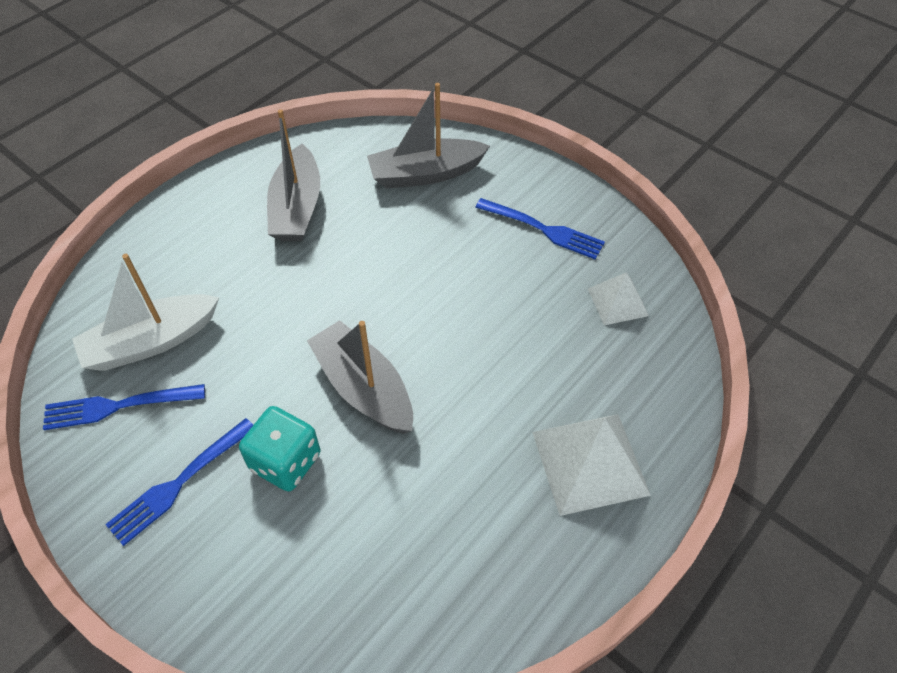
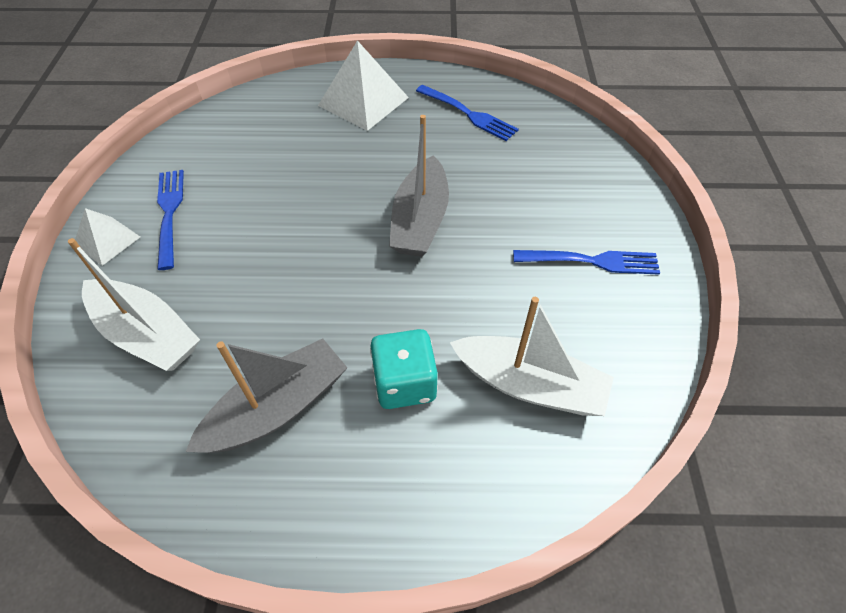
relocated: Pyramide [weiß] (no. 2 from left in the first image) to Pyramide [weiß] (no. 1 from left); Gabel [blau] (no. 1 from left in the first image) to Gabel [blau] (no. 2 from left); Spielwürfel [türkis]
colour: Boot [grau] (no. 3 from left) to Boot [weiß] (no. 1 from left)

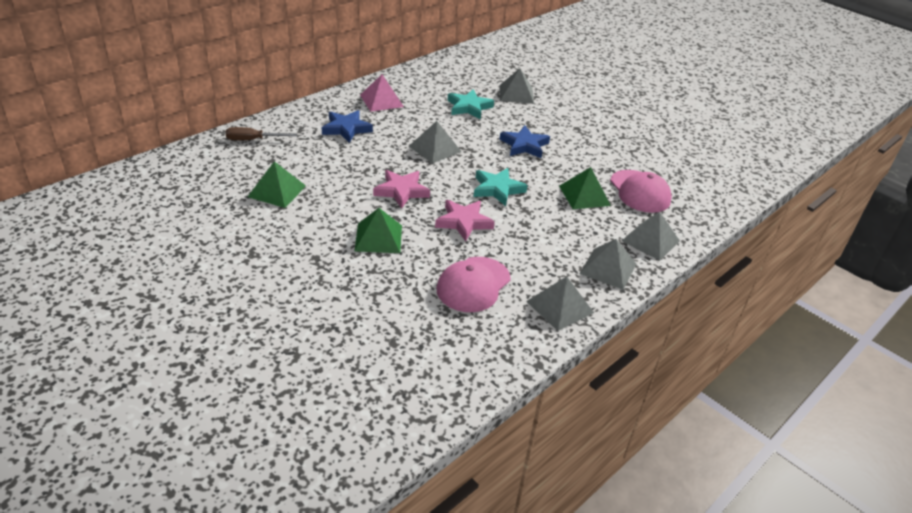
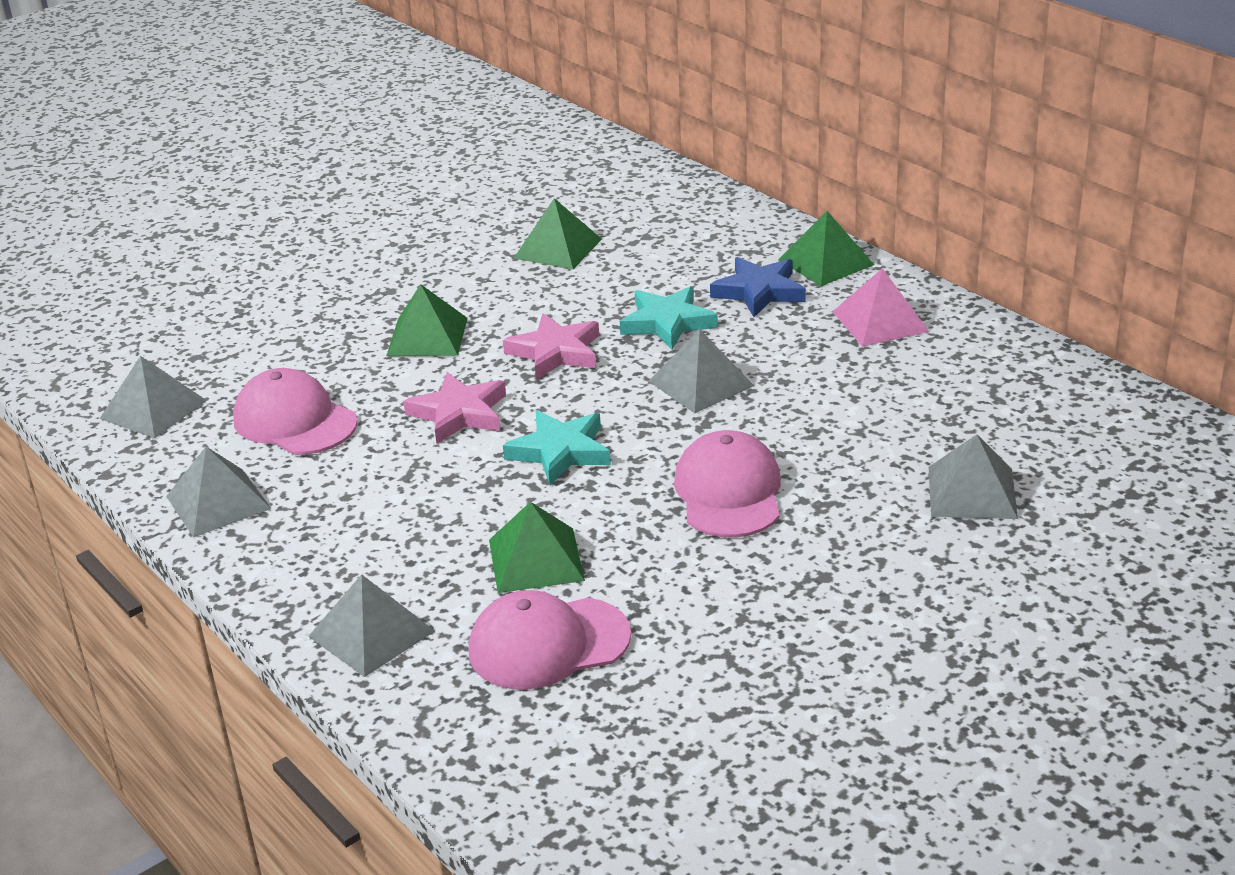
missing: Schraubenzieher [braun]
appeared: Pyramide [grün] (no. 4 from left)
relocated: Stern [türkis] (no. 1 from left in the first image) to Stern [türkis] (no. 2 from left); Pyramide [grau] (no. 4 from left in the first image) to Pyramide [grau] (no. 1 from left)
exchanged: Stern [blau] (no. 2 from left) to Kappe [rosa] (no. 3 from left)

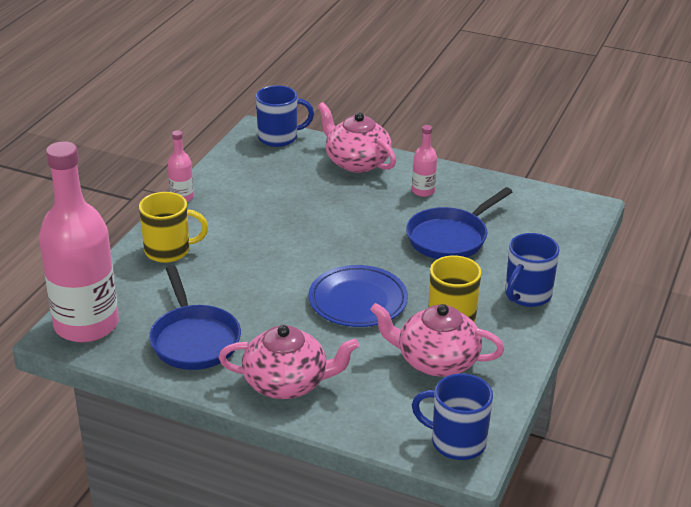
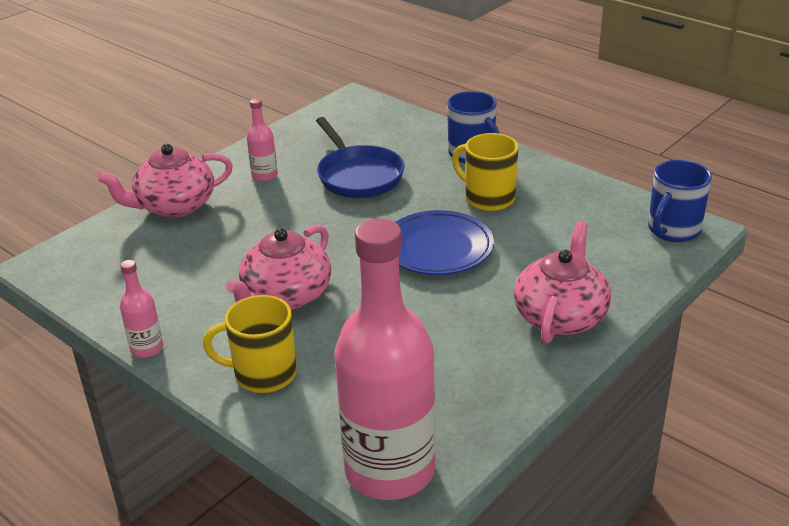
missing: Tasse [blau] (no. 1 from left); Pfanne [blau] (no. 1 from left)
relocated: Teekanne [rosa] (no. 3 from left in the first image) to Teekanne [rosa] (no. 2 from left)
spun: Tasse [gelb] (no. 1 from left) 105 degrees counterclockwise

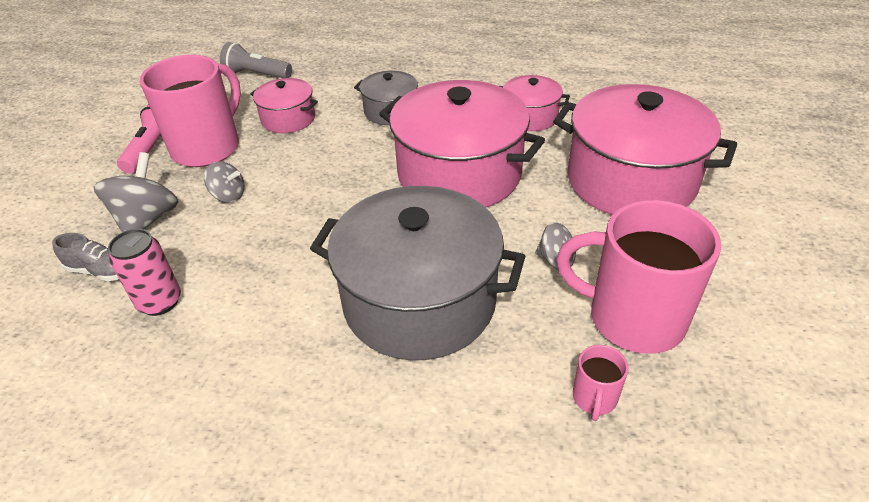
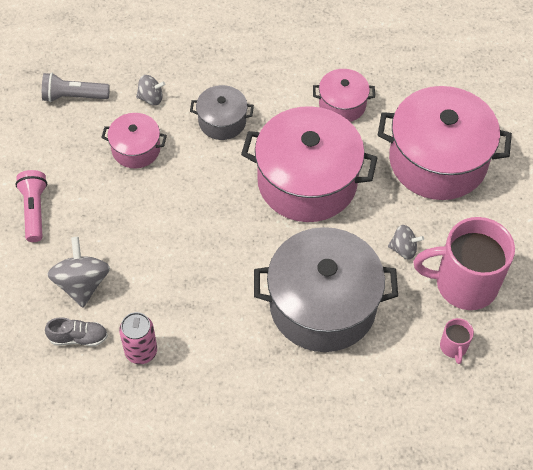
missing: Tasse [rosa] (no. 1 from left)
relocated: Kreisel [grau] (no. 2 from left)

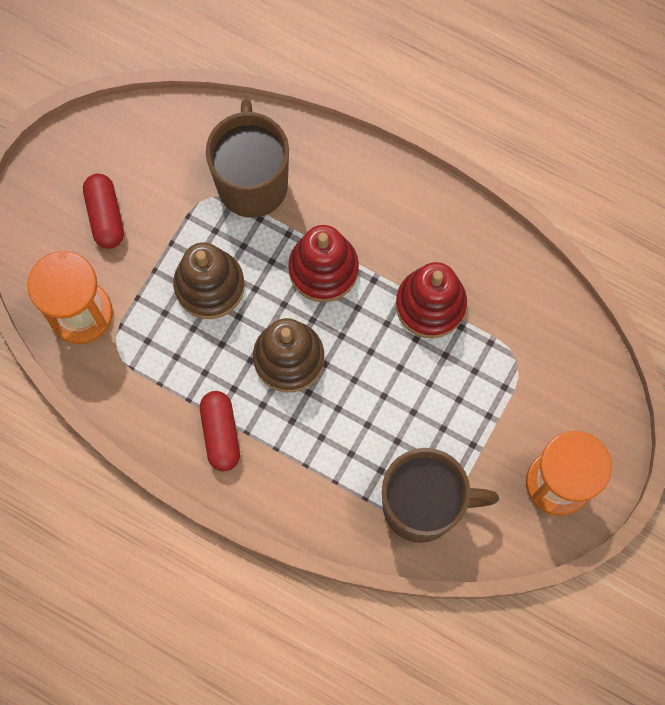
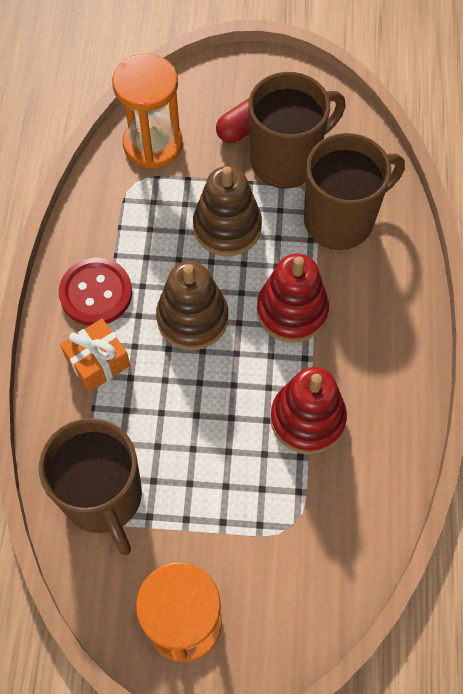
appeared: Tasse [braun] (no. 2 from left); Geschenk [orange]
exchanged: Kapsel [rot] (no. 2 from left) to Knopf [rot]

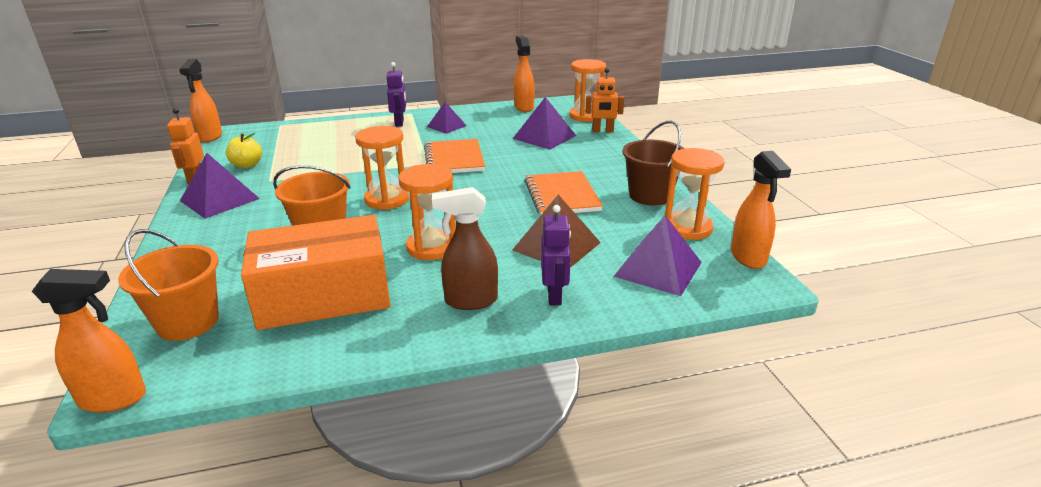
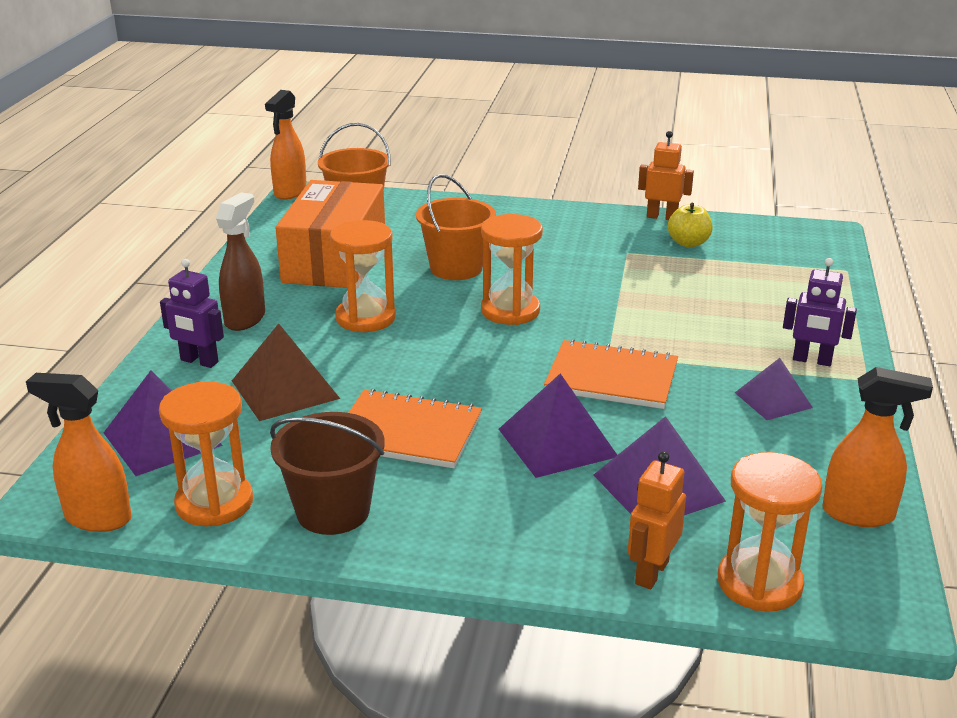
missing: Sprühflasche [orange] (no. 2 from left)
relocated: Pyramide [lila] (no. 1 from left in the first image) to Pyramide [lila] (no. 2 from left)

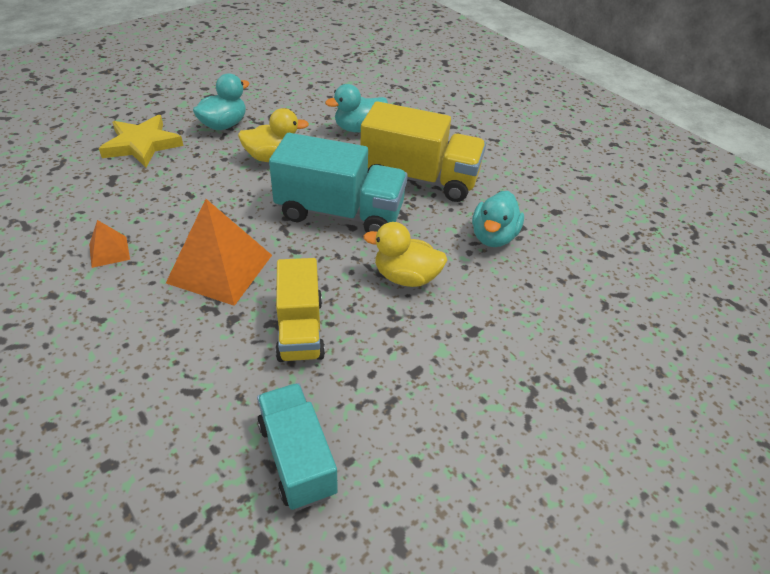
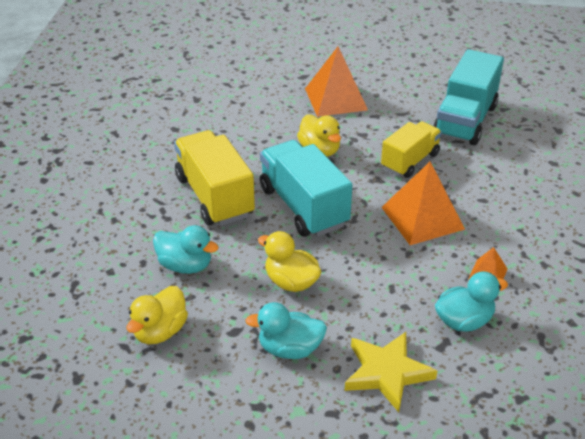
appeared: Pyramide [orange] (no. 1 from left); Ente [gelb] (no. 1 from left)
relocated: Ente [türkis] (no. 3 from left)
size: Lastwagen [türkis] (no. 1 from left in the first image) x1.53

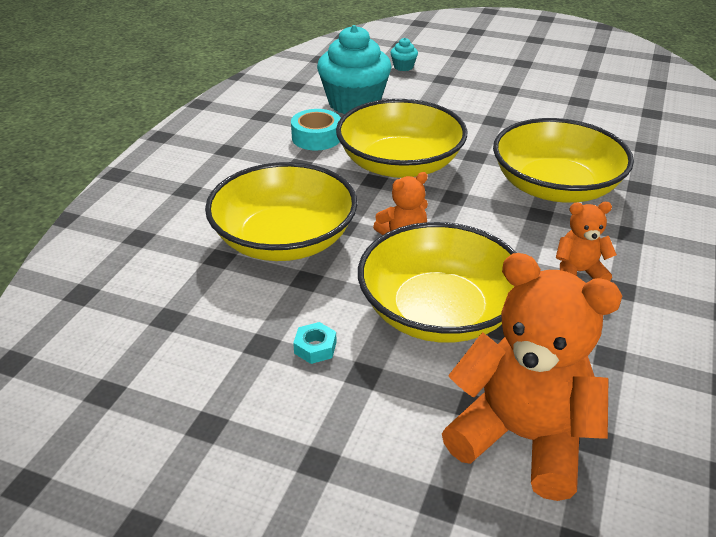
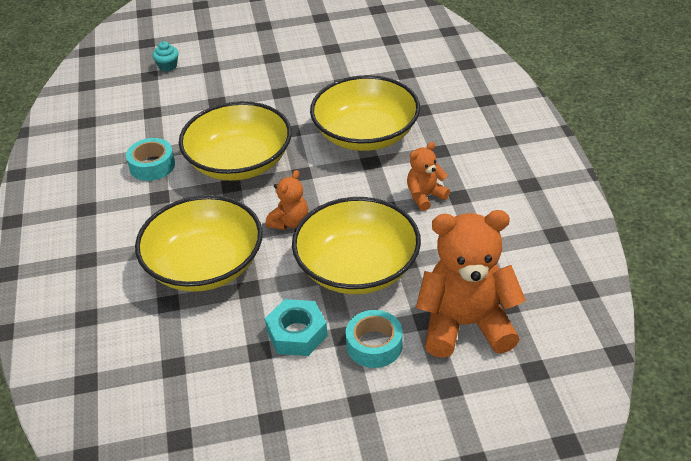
missing: Muffin [türkis] (no. 1 from left)
appeared: Klebeband [türkis] (no. 2 from left)
size: Sechskantmutter [türkis] x1.79

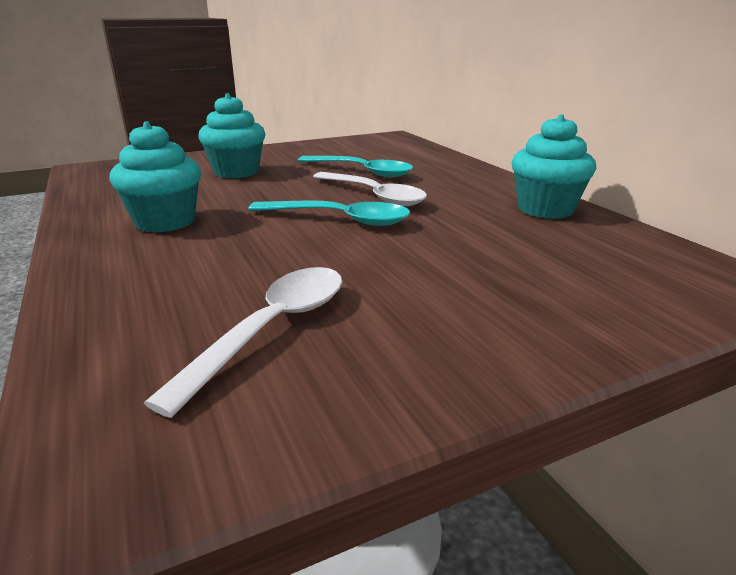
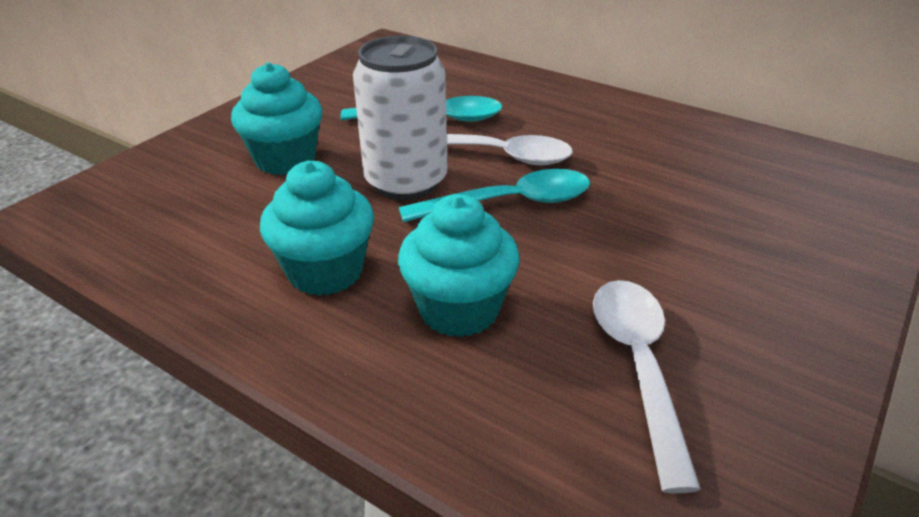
appeared: Dose [weiß]
relocated: Muffin [türkis] (no. 3 from left)

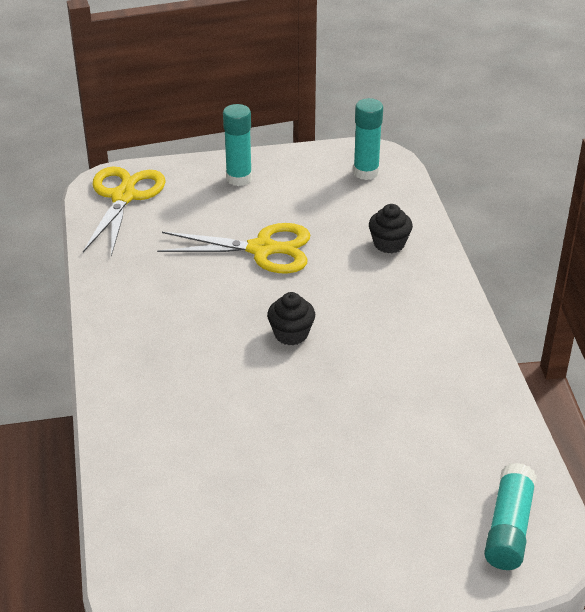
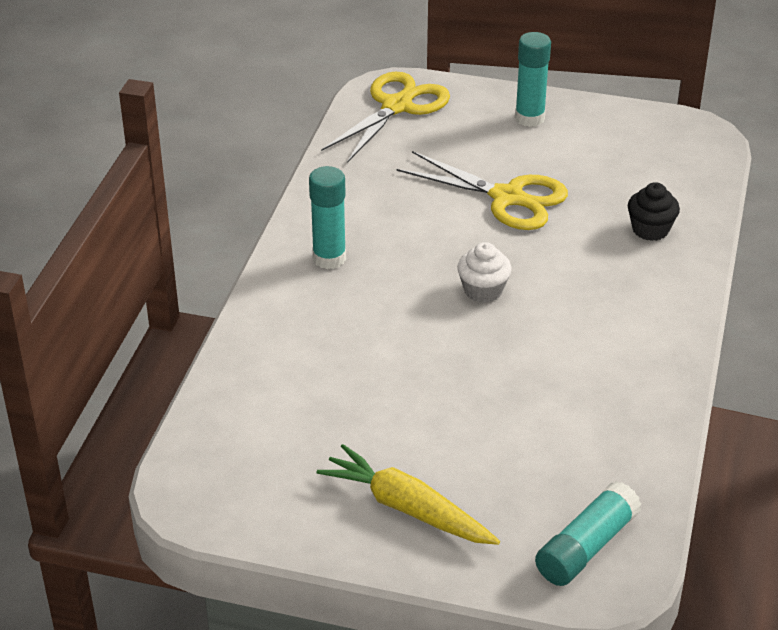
appeared: Karotte [gelb]
relocated: Klebestift [türkis] (no. 2 from left in the first image) to Klebestift [türkis] (no. 1 from left)
colour: Muffin [schwarz] (no. 1 from left) to Muffin [weiß]

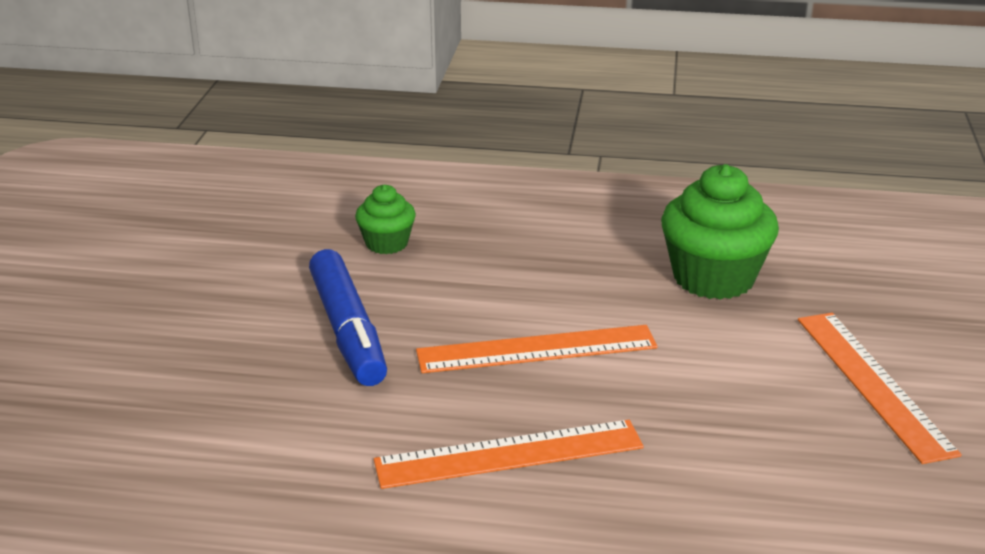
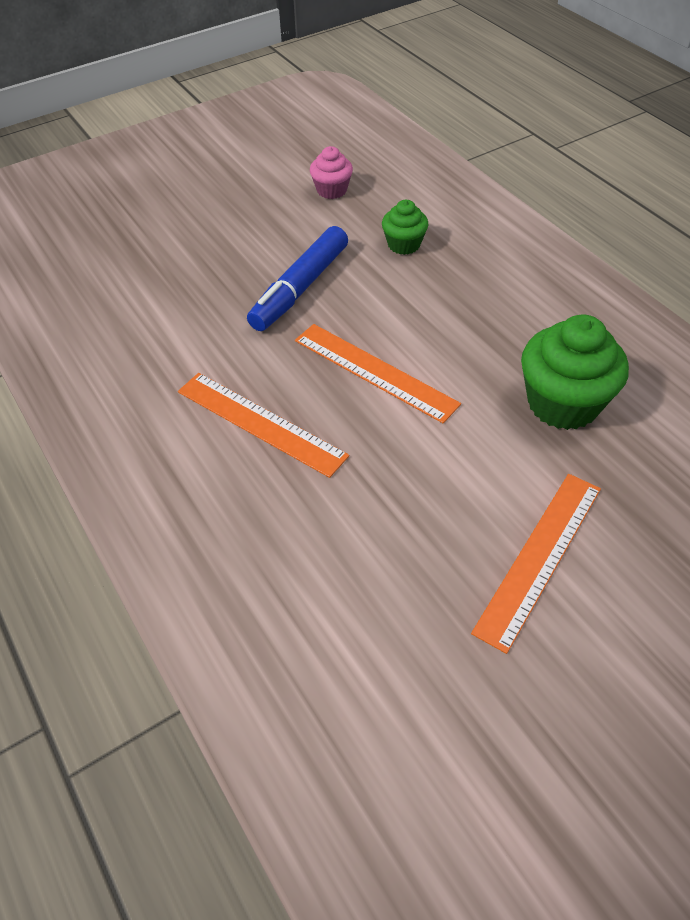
appeared: Muffin [rosa]

